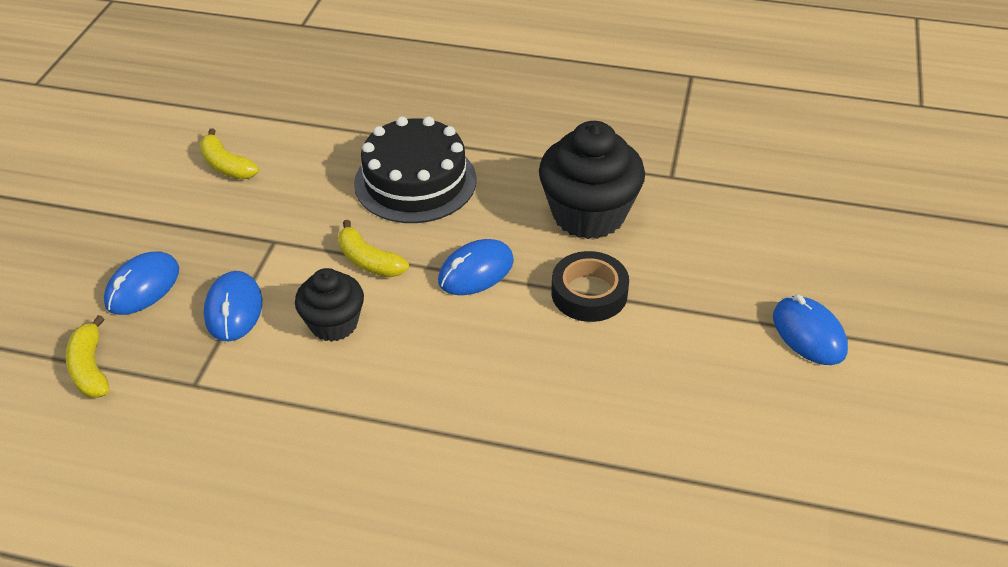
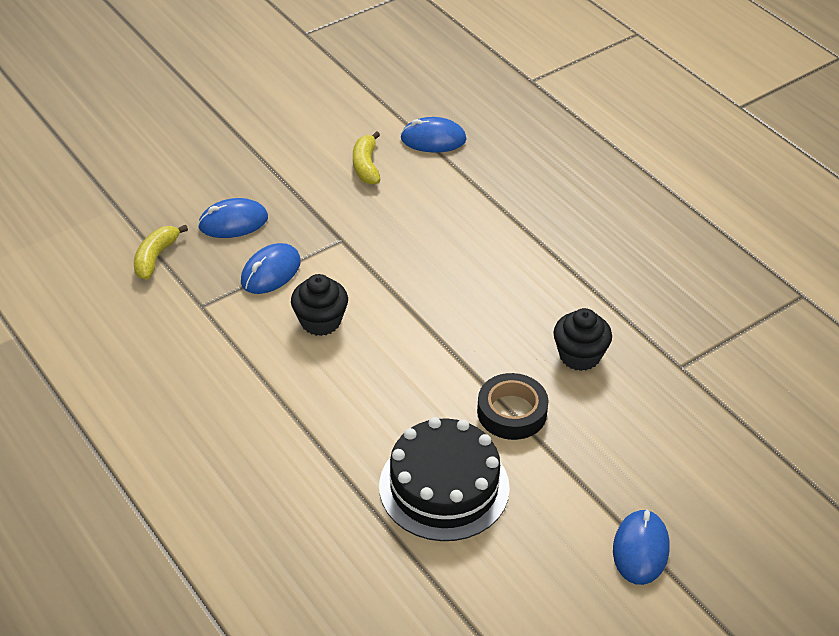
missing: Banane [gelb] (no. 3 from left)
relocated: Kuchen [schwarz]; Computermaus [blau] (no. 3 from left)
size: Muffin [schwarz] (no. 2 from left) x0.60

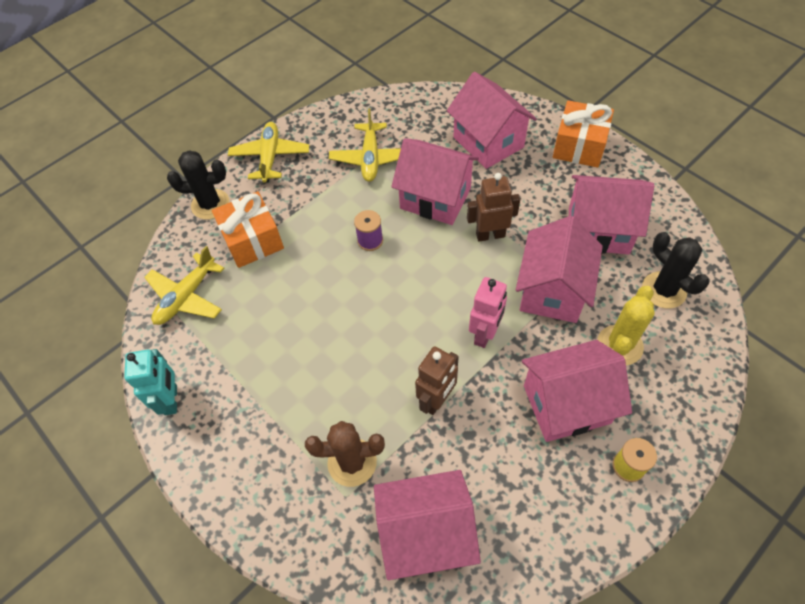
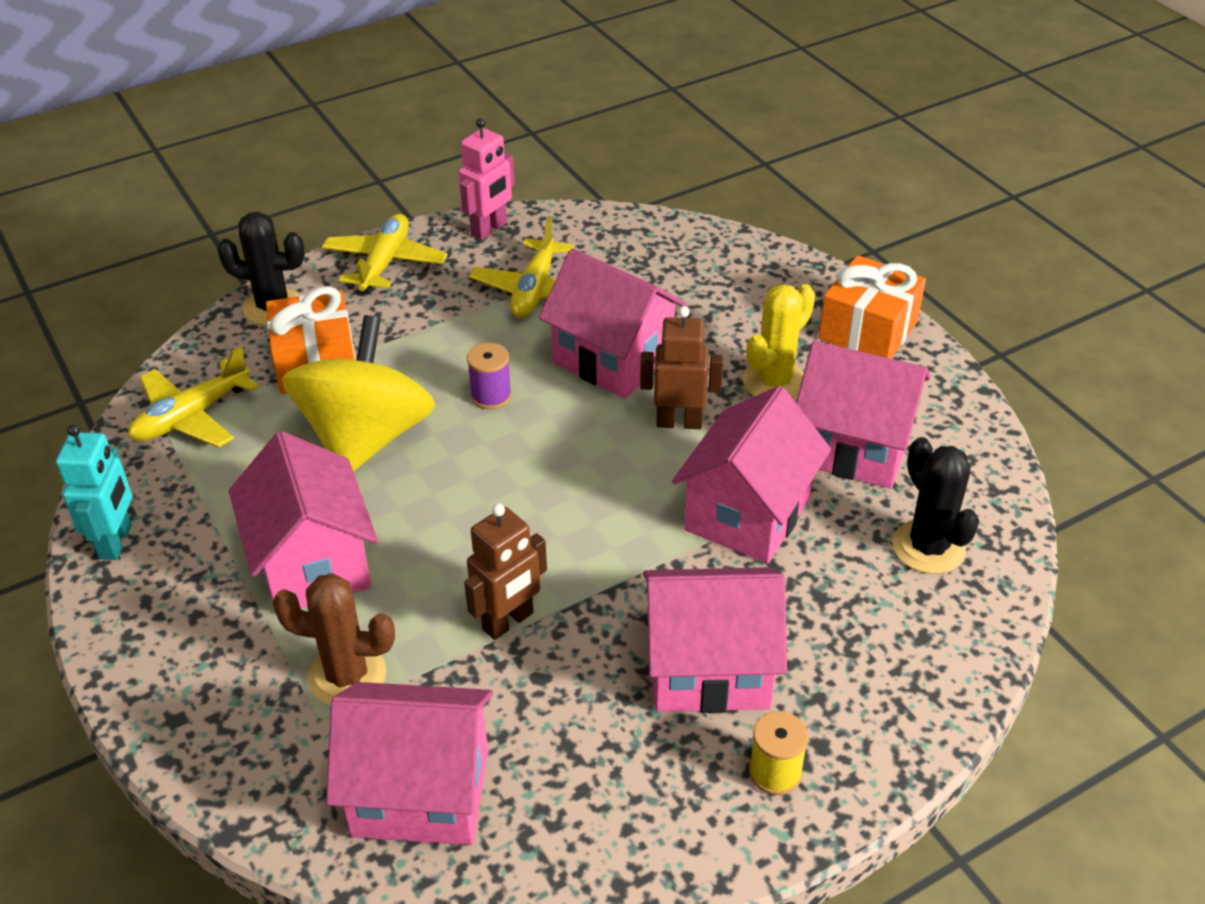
appeared: Kreisel [gelb]
relocated: Haus [rosa] (no. 3 from left in the first image) to Haus [rosa] (no. 1 from left); Roboter [rosa]; Kaktus [gelb]

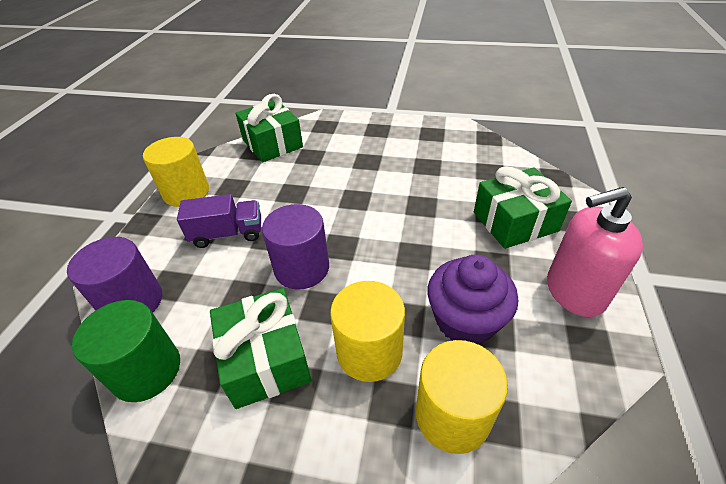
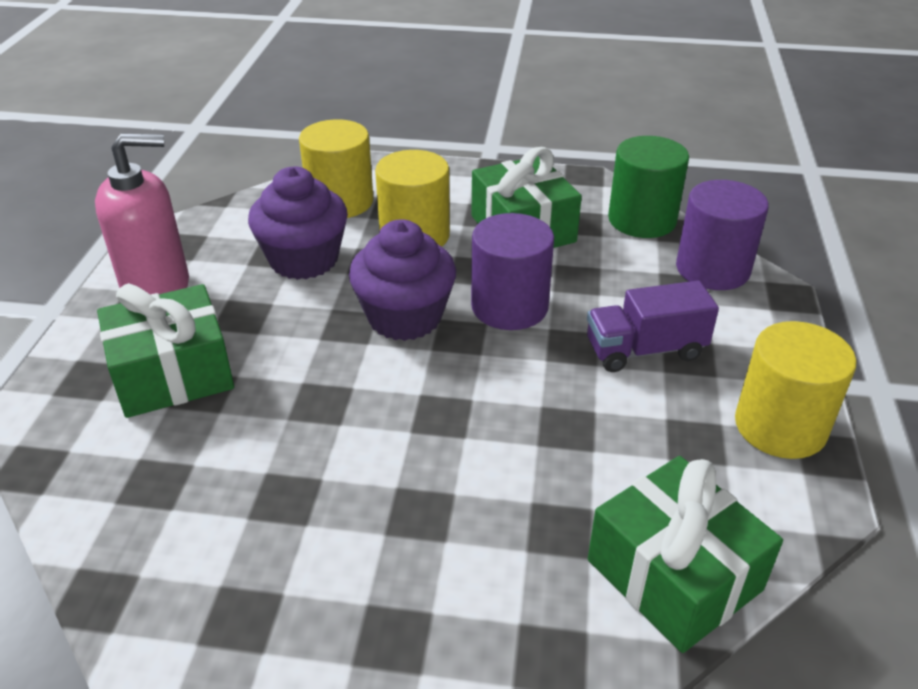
appeared: Muffin [lila] (no. 2 from left)

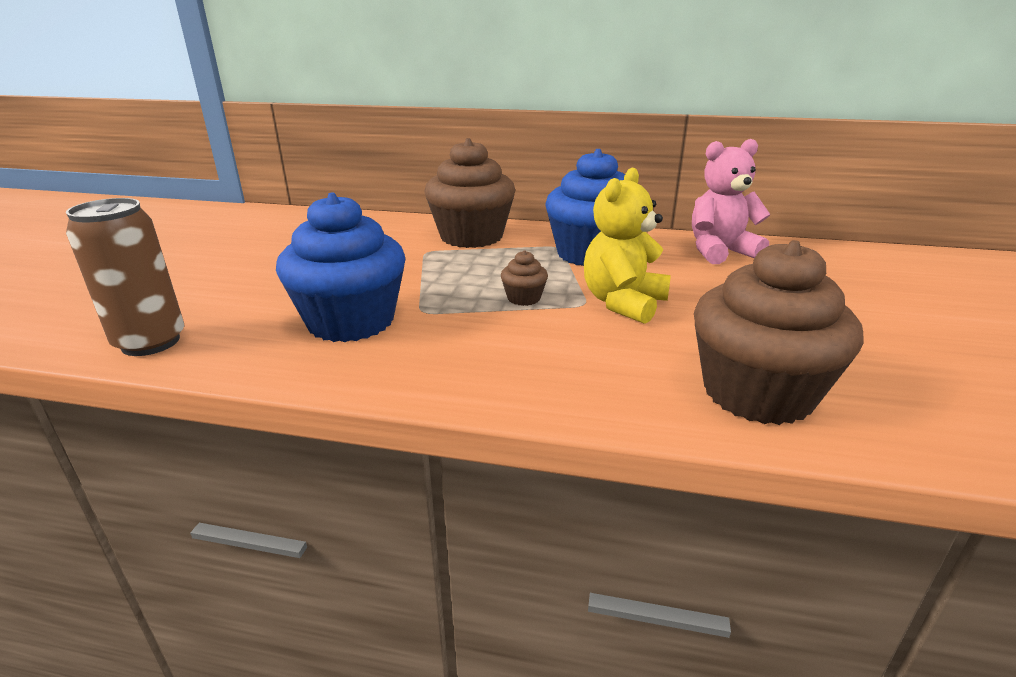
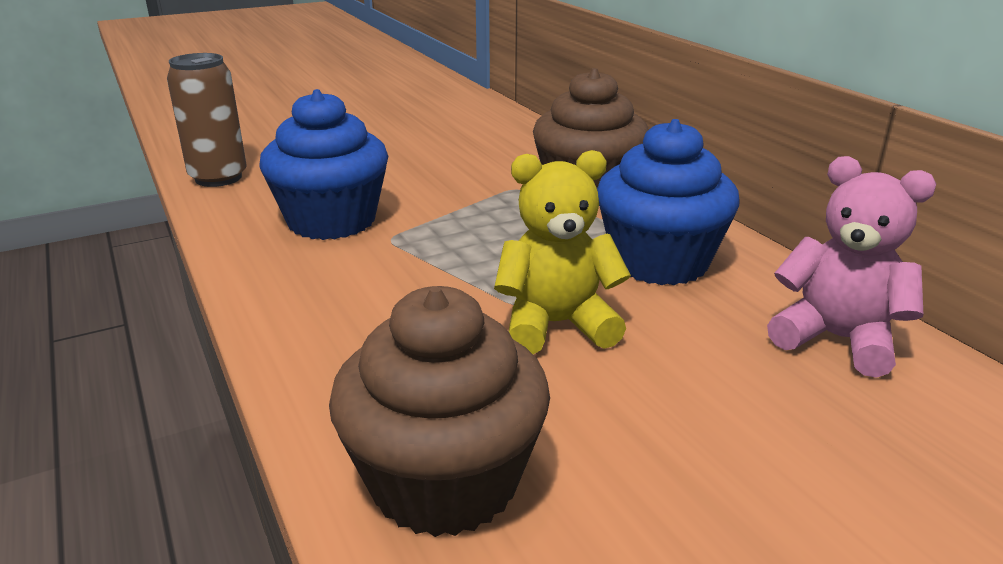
missing: Muffin [braun] (no. 2 from left)

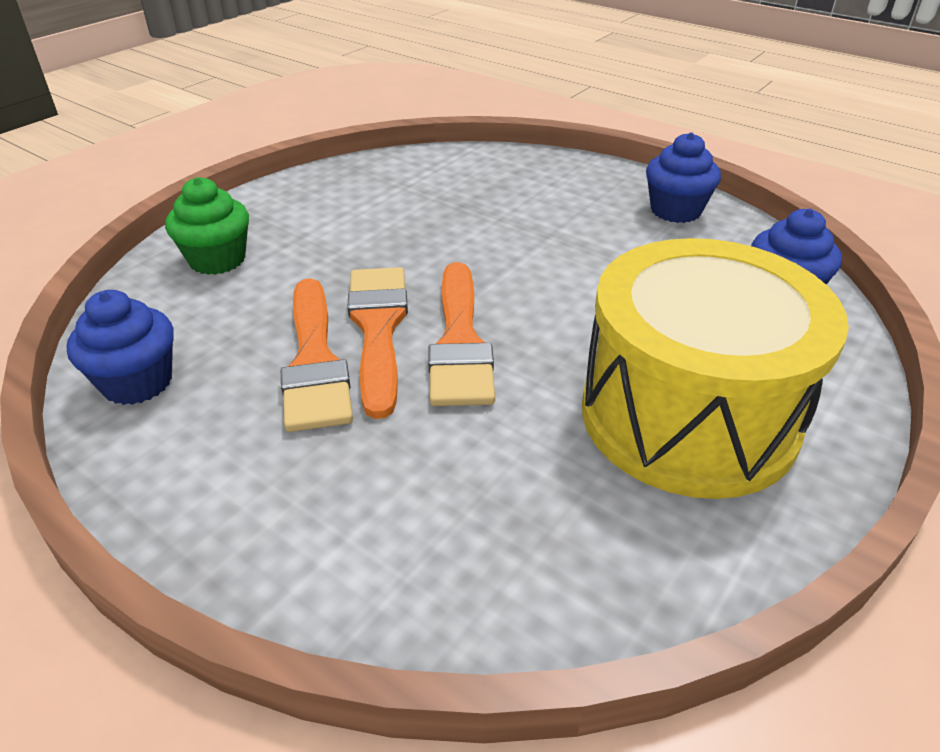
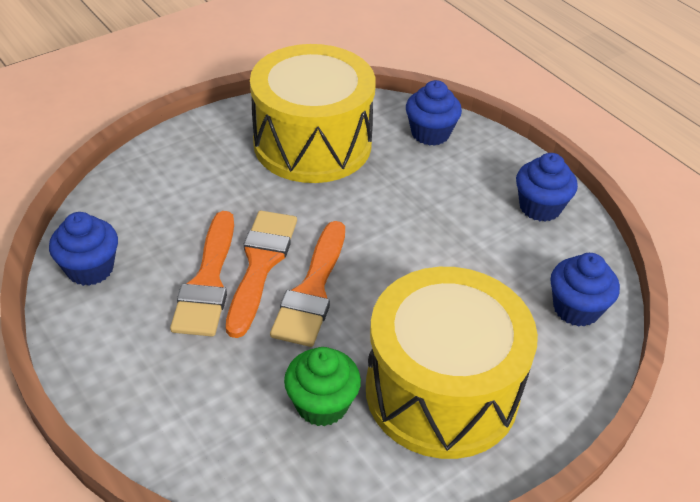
appeared: Trommel [gelb] (no. 1 from left); Muffin [blau] (no. 2 from left)
relocated: Muffin [grün]

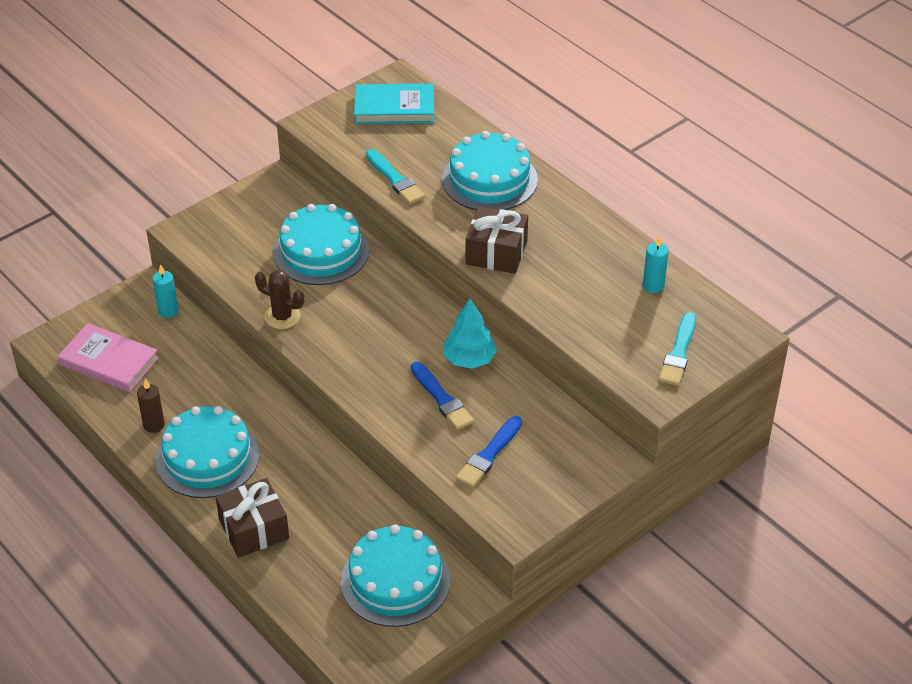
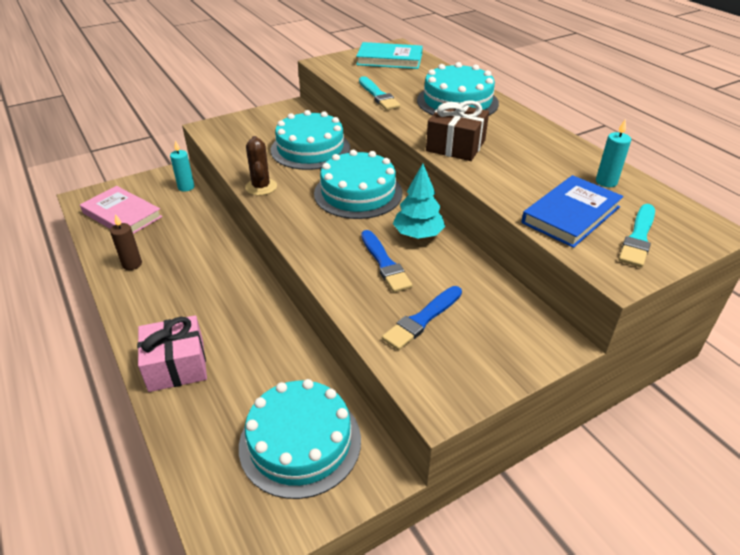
appeared: Buch [blau]
relocated: Kuchen [türkis] (no. 1 from left in the first image) to Kuchen [türkis] (no. 3 from left)
colour: Geschenk [braun] (no. 1 from left) to Geschenk [rosa]
spun: Kaktus [braun] 45 degrees clockwise

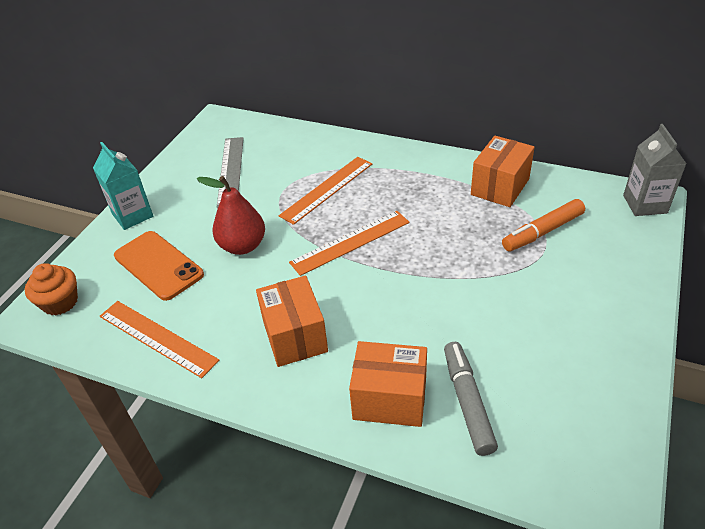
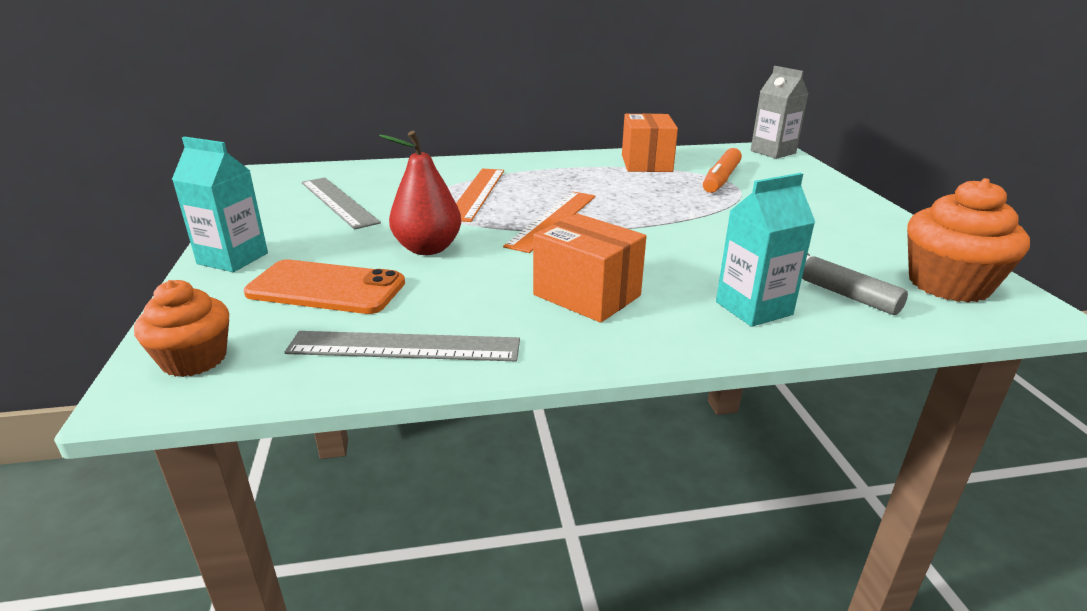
appeared: Muffin [orange] (no. 2 from left)
exchanged: Schachtel [orange] (no. 2 from left) to Getränkekarton [türkis] (no. 2 from left)
colour: Lineal [orange] (no. 1 from left) to Lineal [grau] (no. 2 from left)

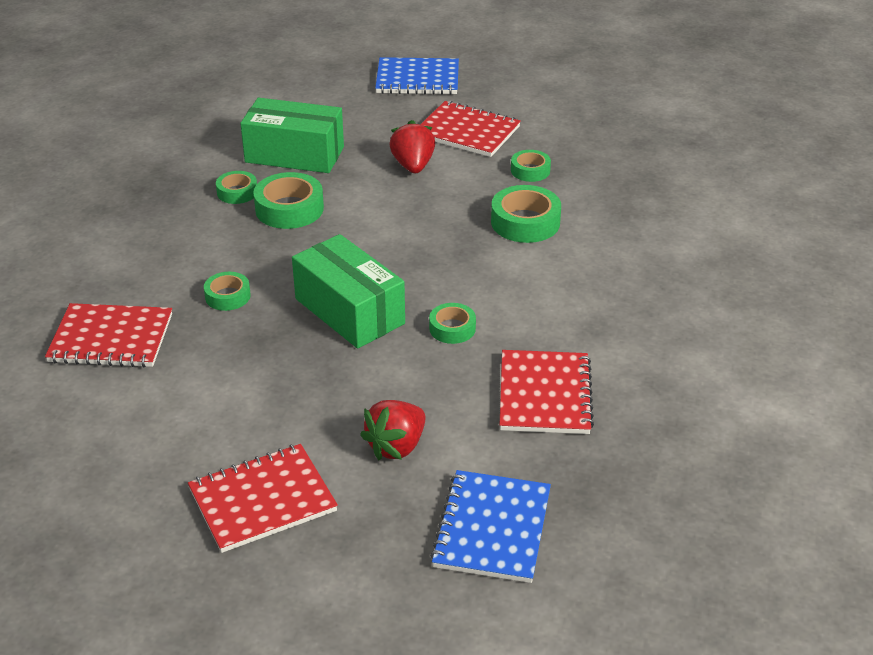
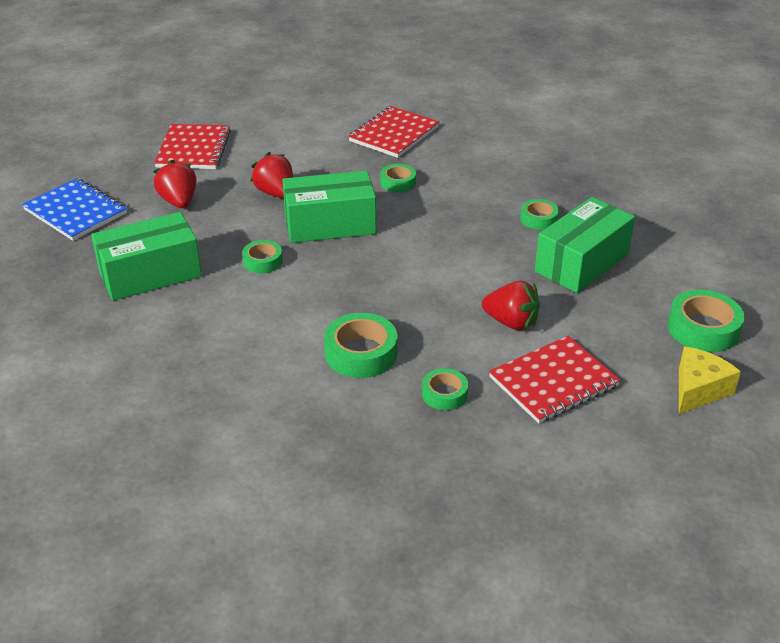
appeared: Erdbeere [rot] (no. 2 from left)
relocated: Klebeband [grün] (no. 3 from left in the first image) to Klebeband [grün] (no. 6 from left)
exchanged: Notizbuch [blau] (no. 1 from left) to Käse [gelb]; Notizbuch [rot] (no. 4 from left) to Schachtel [grün] (no. 1 from left)

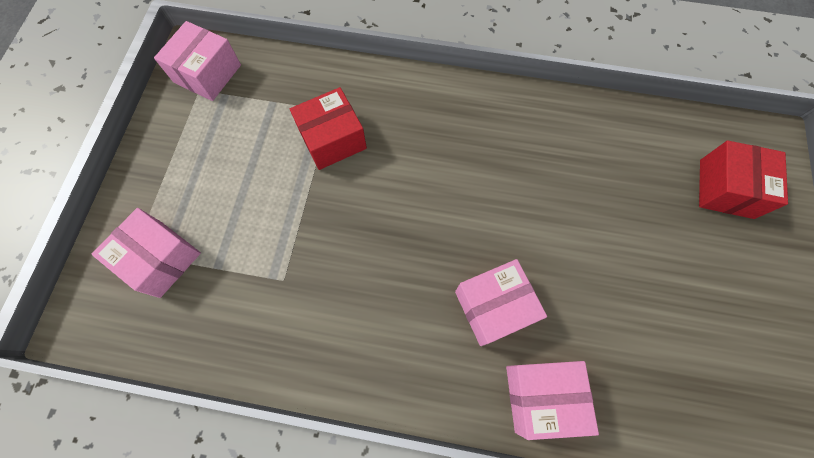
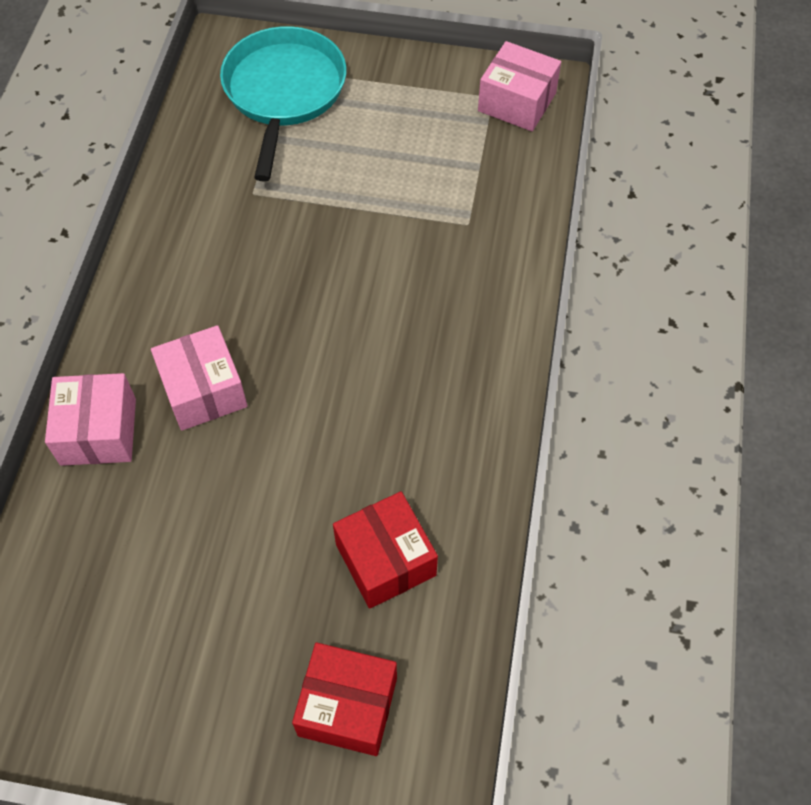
relocated: Schachtel [rot] (no. 1 from left in the first image) to Schachtel [rot] (no. 2 from left)
exchanged: Schachtel [rosa] (no. 1 from left) to Pfanne [türkis]

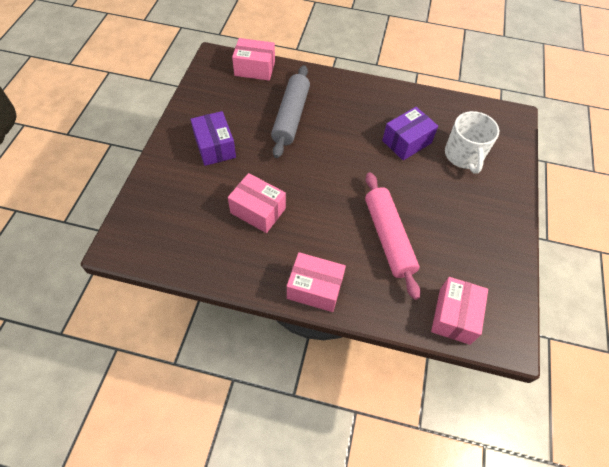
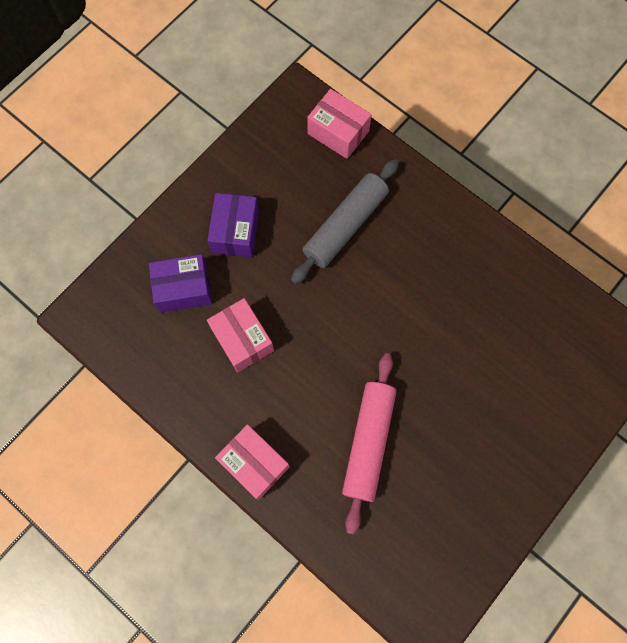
missing: Tasse [weiß]; Schachtel [rosa] (no. 4 from left)
relocated: Schachtel [lila] (no. 2 from left in the first image) to Schachtel [lila] (no. 1 from left)

